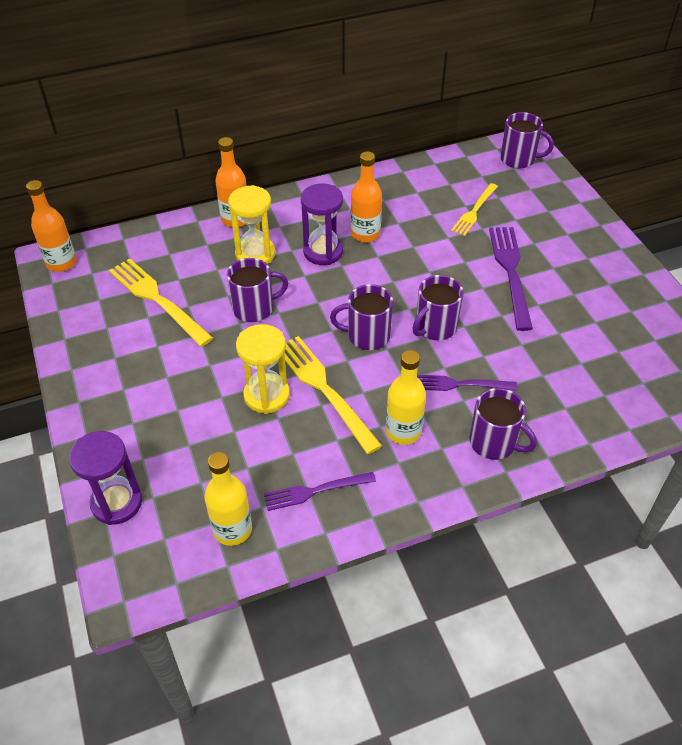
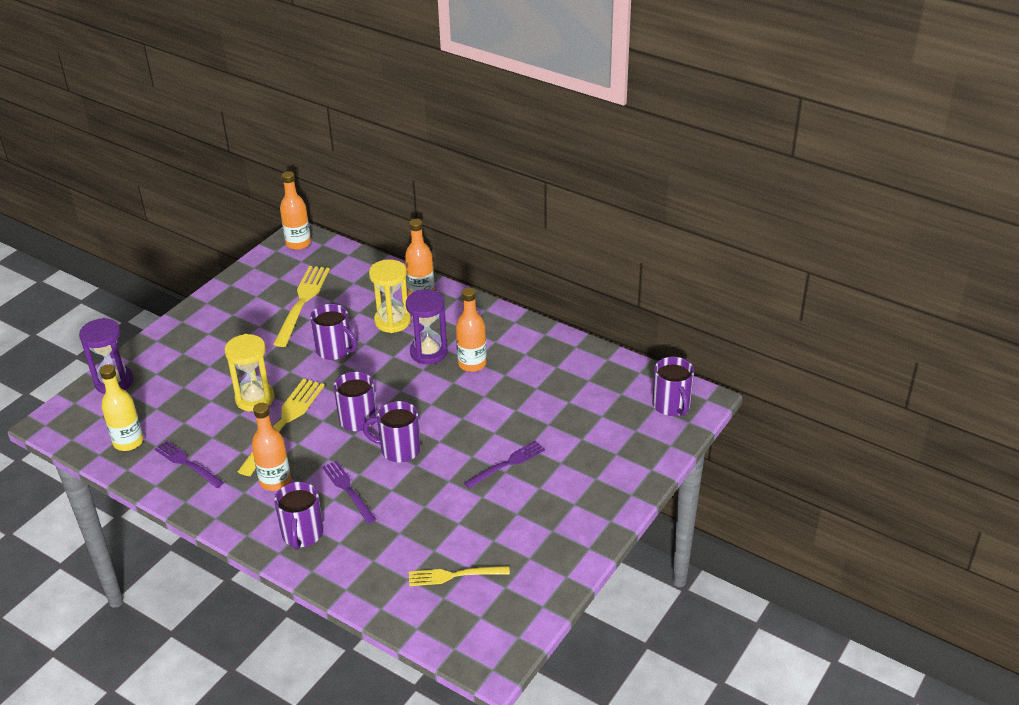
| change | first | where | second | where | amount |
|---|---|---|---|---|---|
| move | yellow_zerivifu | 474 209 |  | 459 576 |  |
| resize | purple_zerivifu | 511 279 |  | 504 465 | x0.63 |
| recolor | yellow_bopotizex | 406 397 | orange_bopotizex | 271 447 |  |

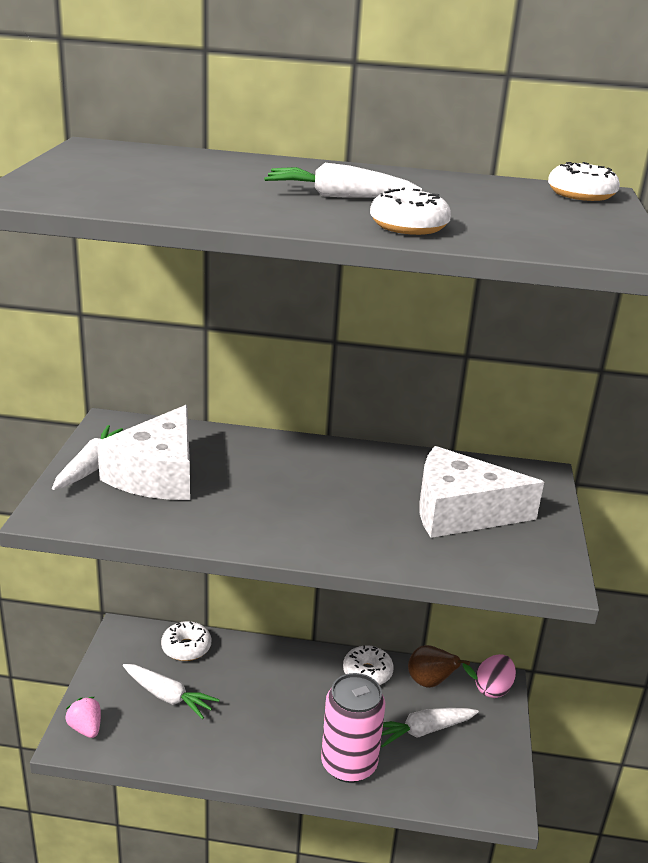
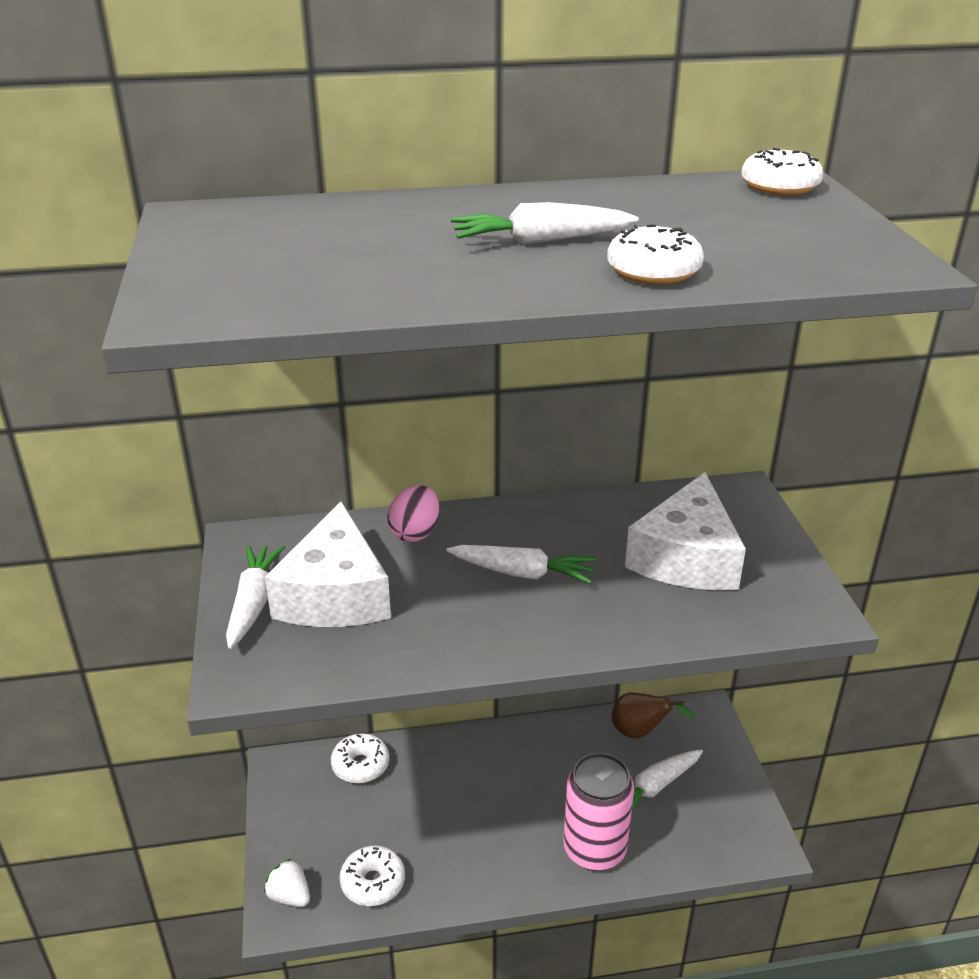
| change | first | where | second | where | amount |
|---|---|---|---|---|---|
| rotate | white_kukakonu | 482 492 |  | 685 531 | 60 degrees counterclockwise |
| move | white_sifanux | 368 665 |  | 372 875 |  |
| move | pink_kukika | 495 676 |  | 413 513 |  |
| move | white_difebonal | 171 691 |  | 521 564 |  |
| recolor | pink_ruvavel | 83 717 | white_ruvavel | 287 882 |  |

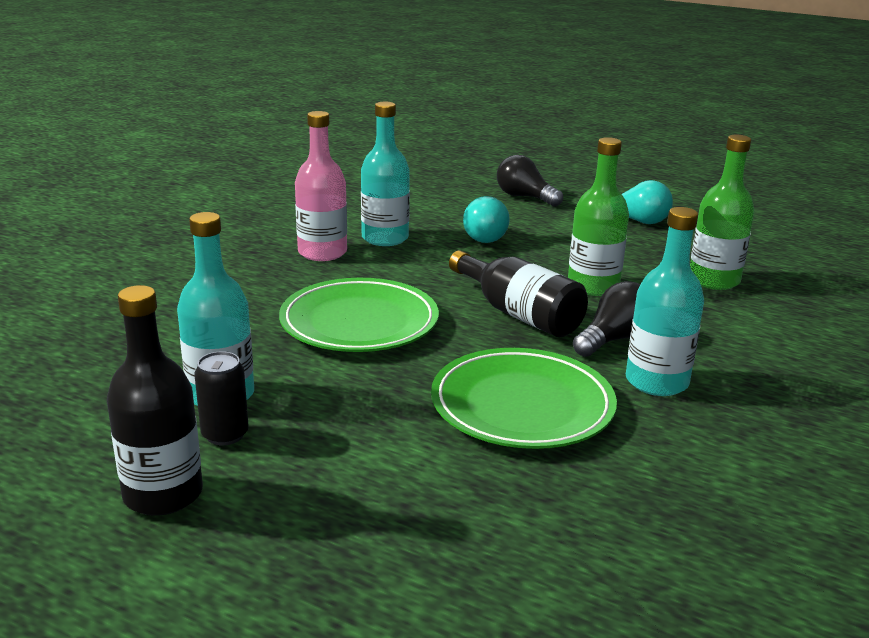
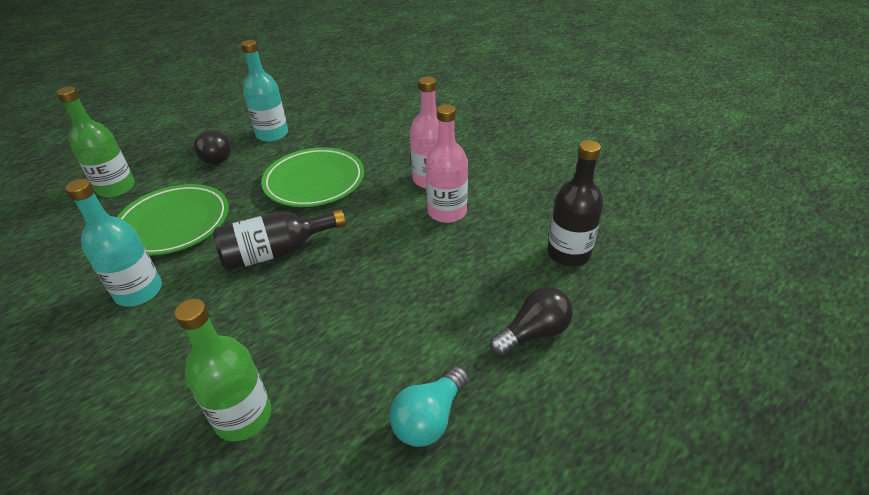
| change | first | where | second | where | amount |
|---|---|---|---|---|---|
| recolor | turquoise_bopotizex | 385 174 | pink_bopotizex | 447 163 |  |
| move | green_bopotizex | 598 216 |  | 95 142 |  |
| delete | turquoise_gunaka | 486 219 |  |  |  |
| move | black_gunaka | 607 319 |  | 212 147 |  |
| move | black_bopotizex | 155 400 |  | 575 203 |  |
| delete | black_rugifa | 222 398 |  |  |  |

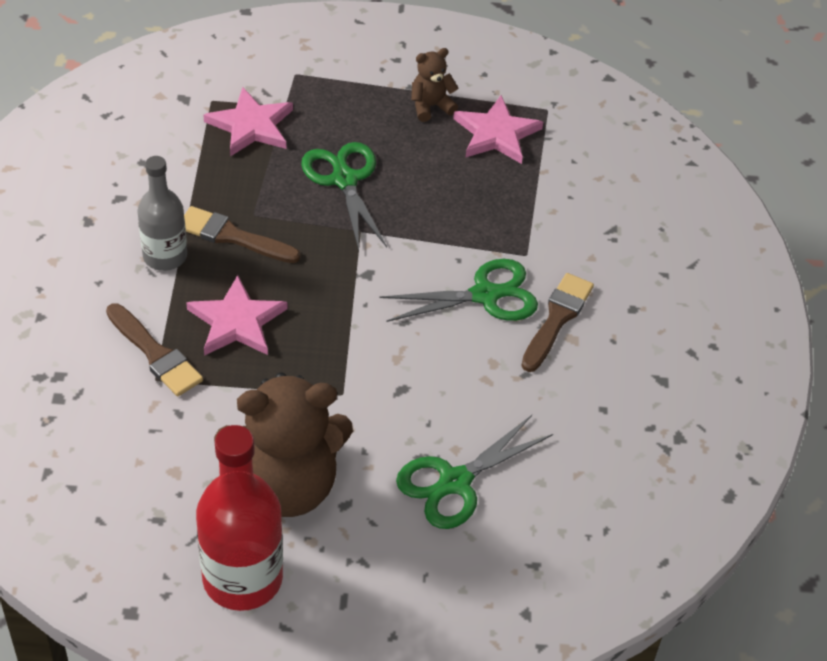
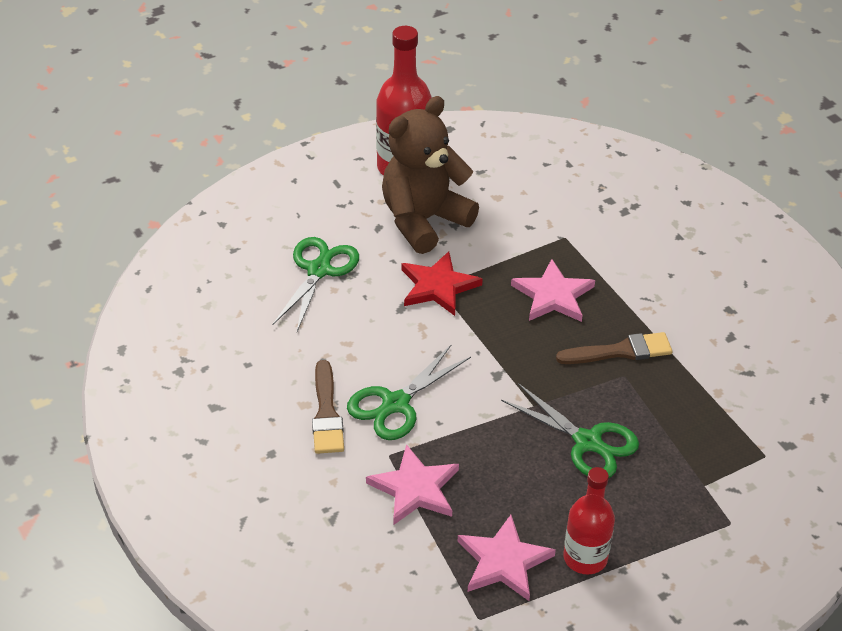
| change | first | where | second | where | amount |
|---|---|---|---|---|---|
| replace | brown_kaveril | 434 85 | red_bopotizex | 589 520 |  |
| move | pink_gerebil | 248 122 |  | 412 484 |  |
| delete | grey_bopotizex | 162 213 |  |  |  |
| delete | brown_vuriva | 154 349 |  |  |  |
| insert |  |  | red_gerebil | 442 283 |  |

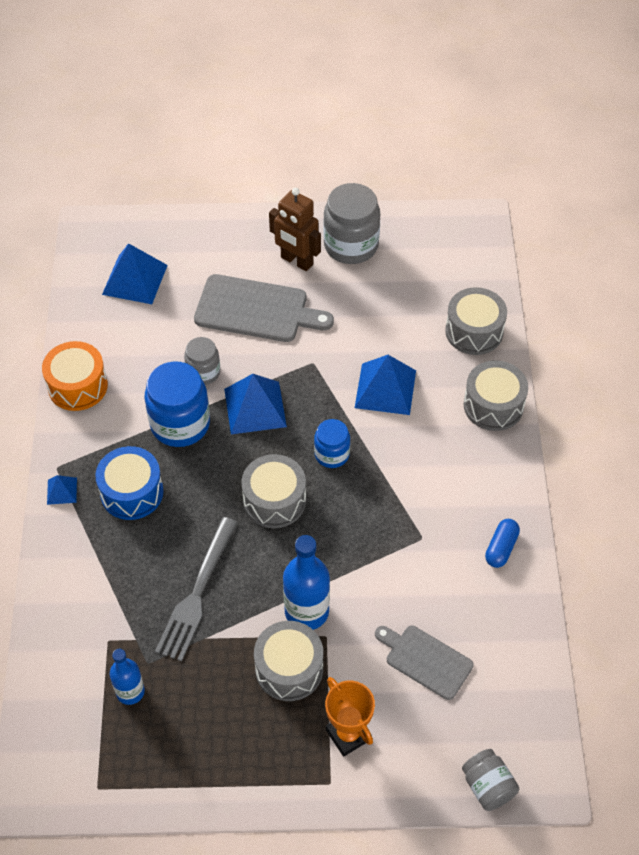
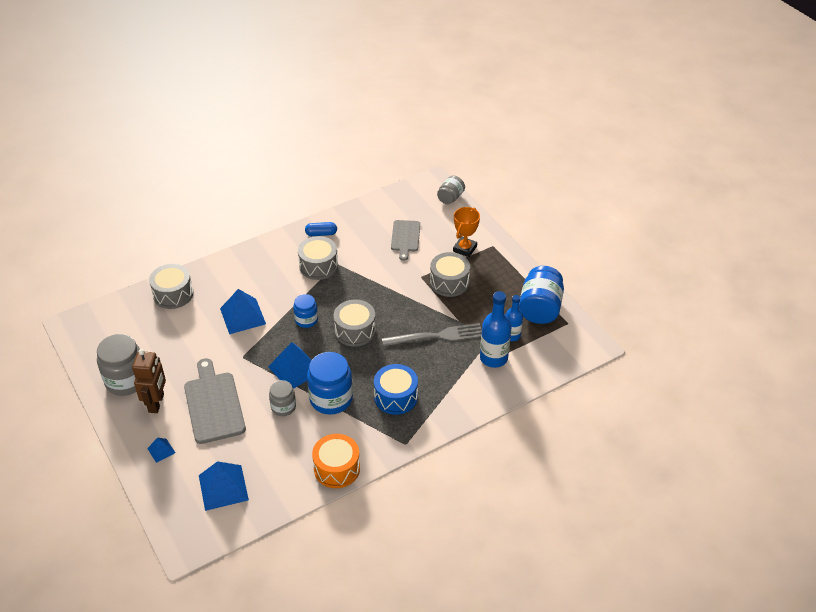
| change | first | where | second | where | amount |
|---|---|---|---|---|---|
| move | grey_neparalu | 495 396 |  | 318 258 |  |
| move | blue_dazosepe | 62 490 |  | 161 450 |  |
| move | blue_bopotizex | 306 582 |  | 495 329 |  |
| insert |  |  | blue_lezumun | 541 295 |  |

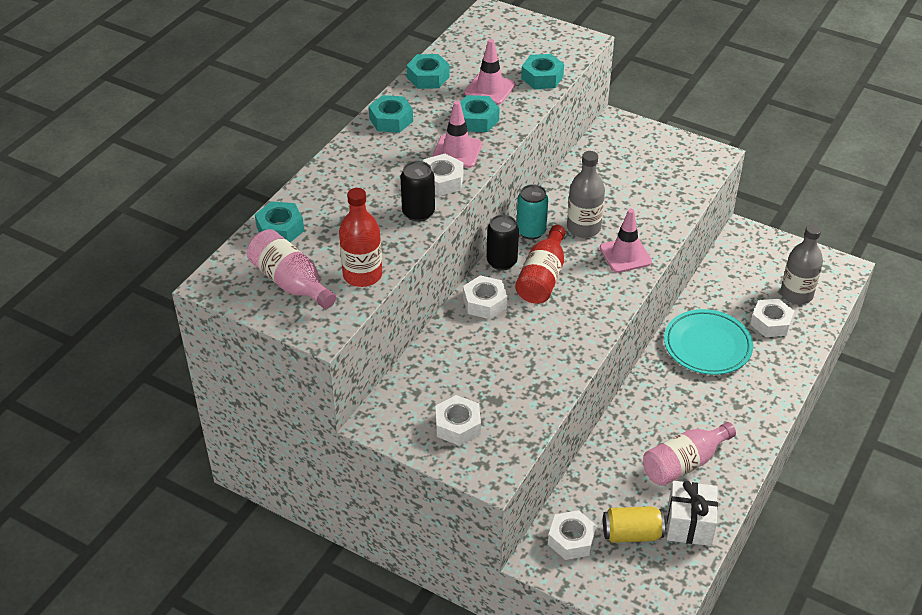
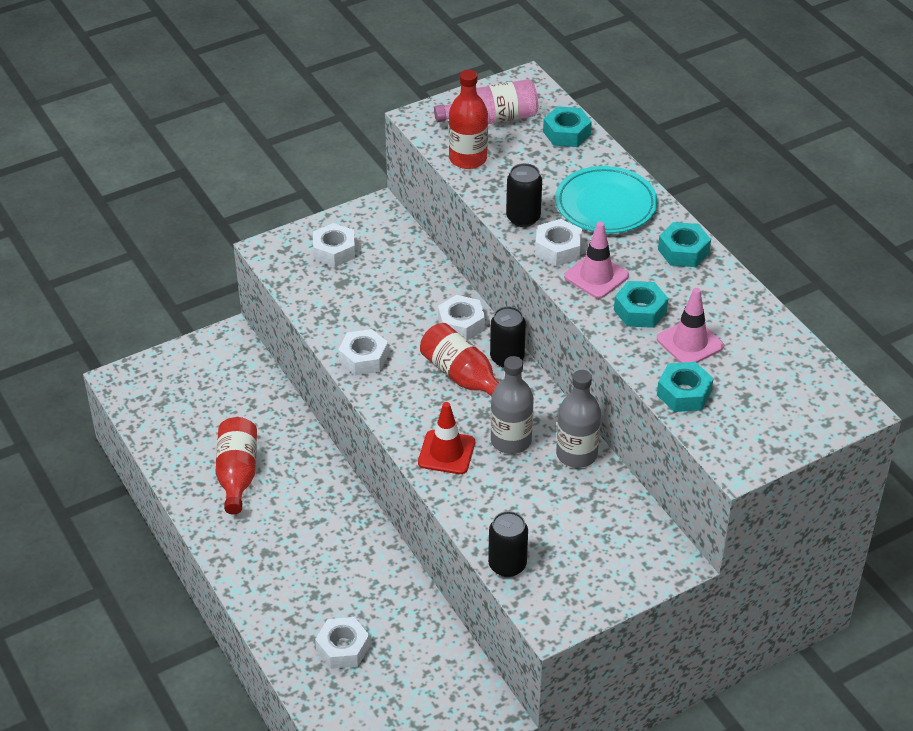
| change | first | where | second | where | amount |
|---|---|---|---|---|---|
| delete | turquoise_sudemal | 427 71 |  |  |  |
| delete | turquoise_rugifa | 532 212 |  |  |  |
| recolor | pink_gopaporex | 626 241 | red_gopaporex | 446 438 |  |
| move | grey_bopotizex | 802 264 |  | 578 419 |  |
| move | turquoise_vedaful | 708 342 |  | 606 199 |  |
| recolor | pink_bopotizex | 689 454 | red_bopotizex | 236 466 |  |
| delete | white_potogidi | 692 513 |  |  |  |
| delete | yellow_rugifa | 634 524 |  |  |  |
| move | white_sudemal | 572 535 |  | 363 352 |  |
| insert |  |  | black_rugifa | 508 544 |  |

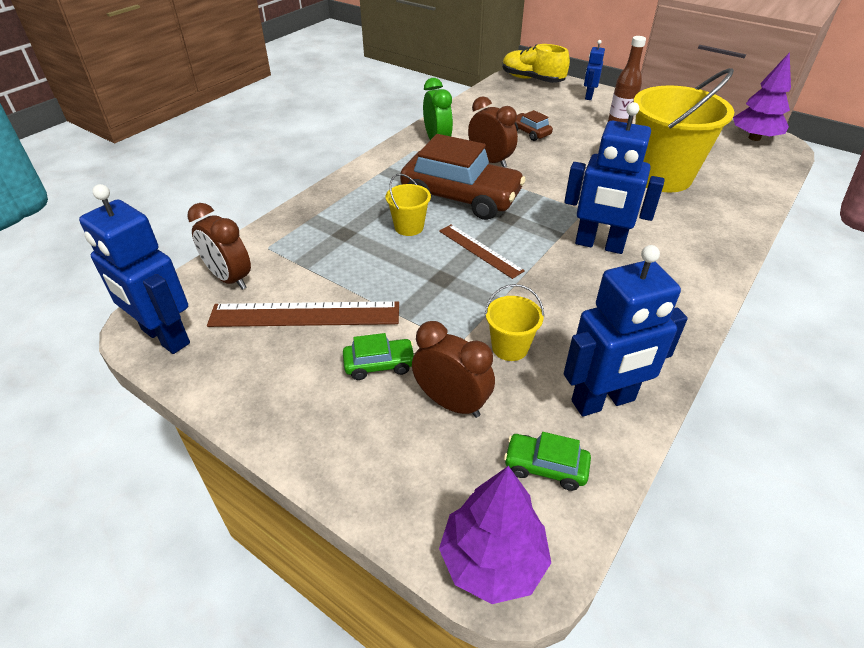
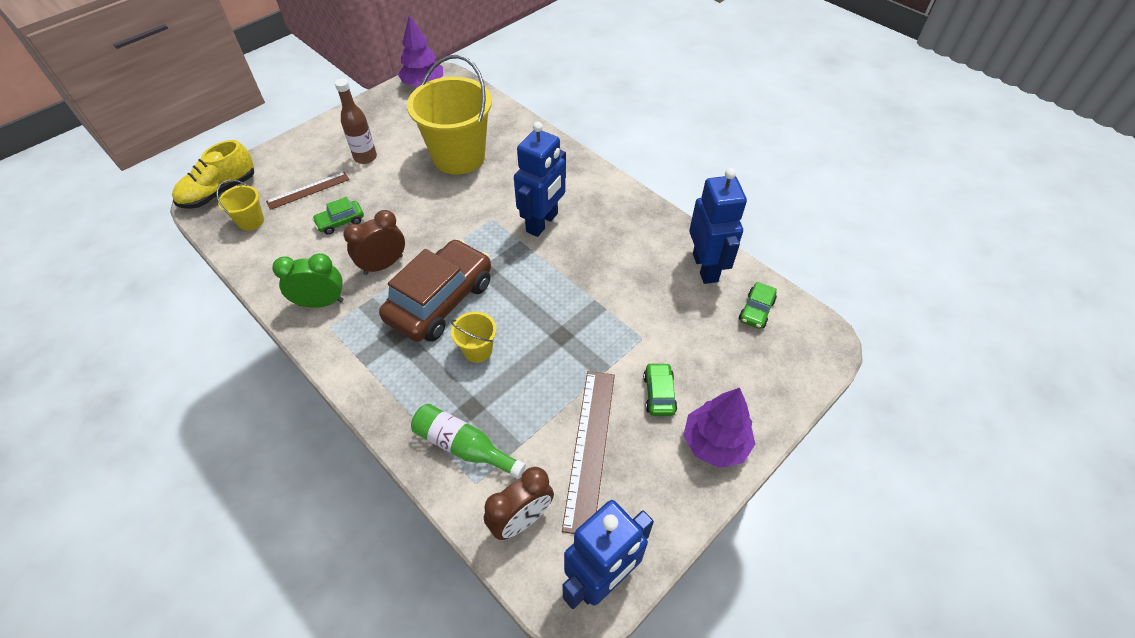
| change | first | where | second | where | amount |
|---|---|---|---|---|---|
| delete | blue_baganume | 594 70 |  |  |  |
| recolor | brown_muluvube | 534 125 | green_muluvube | 338 216 |  |
| move | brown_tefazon | 482 251 |  | 308 191 |  |
| move | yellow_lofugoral | 514 322 |  | 240 205 |  |
| delete | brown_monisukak | 453 369 |  |  |  |
| move | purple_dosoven | 495 535 |  | 719 428 |  |
| insert |  |  | green_bopotizex | 468 441 |  |

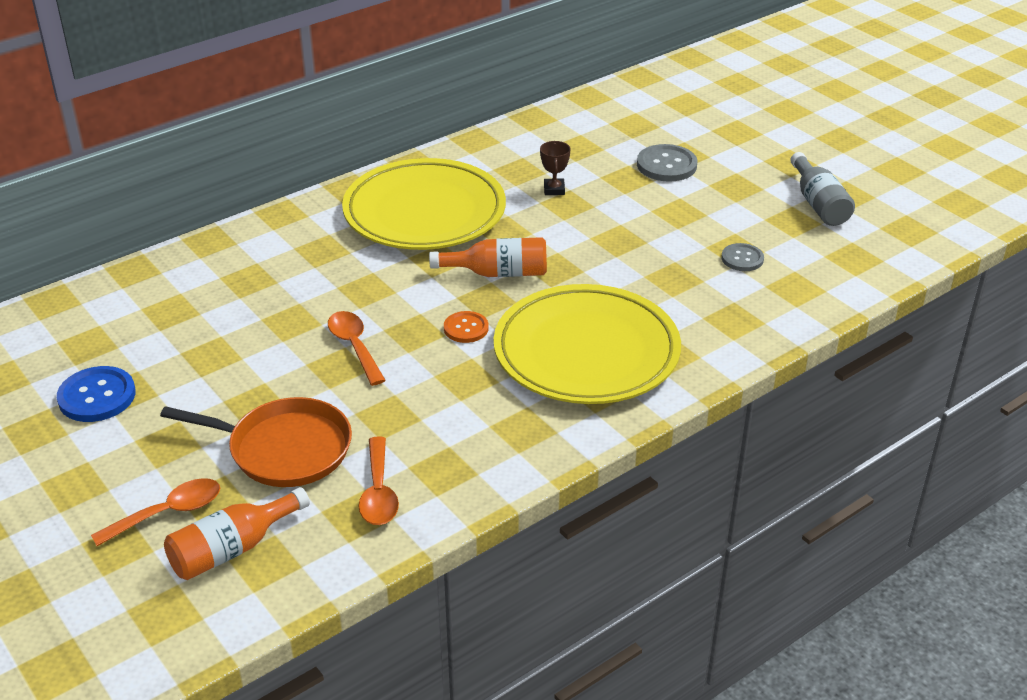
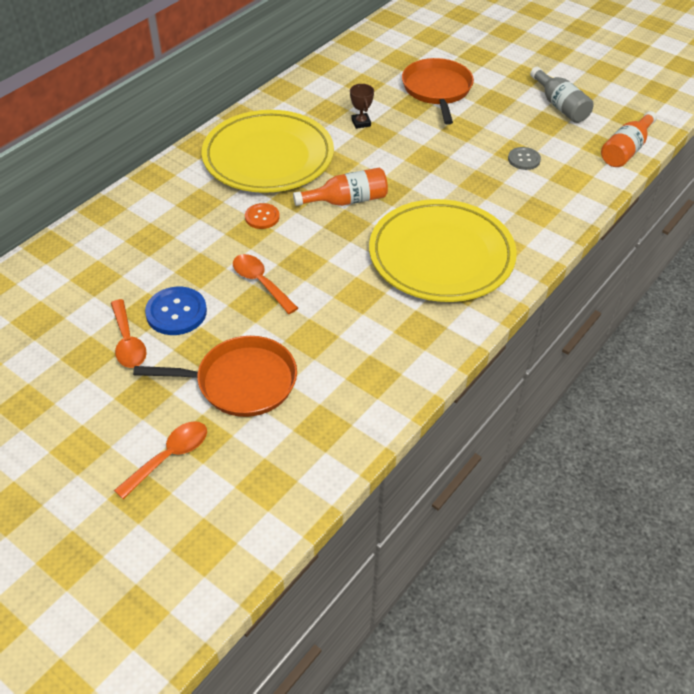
| change | first | where | second | where | amount |
|---|---|---|---|---|---|
| replace | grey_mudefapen | 667 163 | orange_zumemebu | 438 91 |  |
| move | orange_mudefapen | 466 327 |  | 262 216 |  |
| move | blue_mudefapen | 96 394 |  | 176 311 |  |
| move | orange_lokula | 379 480 |  | 129 333 |  |
| move | orange_bopotizex | 237 533 |  | 629 139 |  |

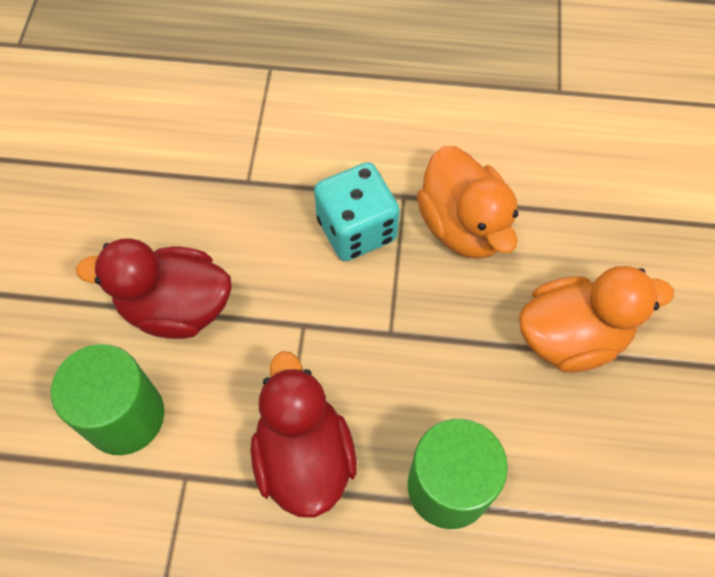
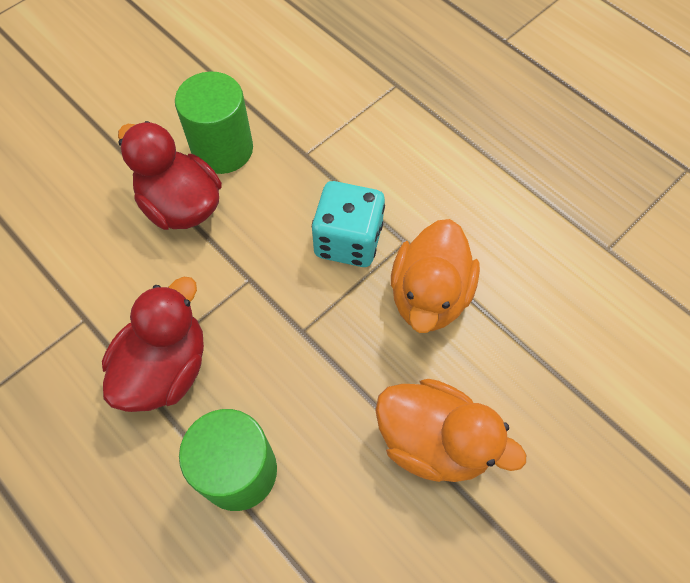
| change | first | where | second | where | amount |
|---|---|---|---|---|---|
| move | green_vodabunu | 107 399 |  | 214 122 |  |

